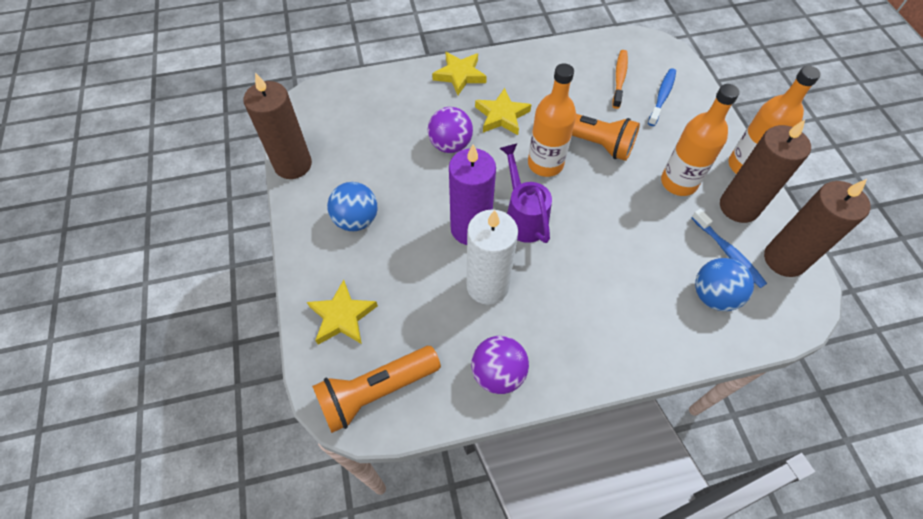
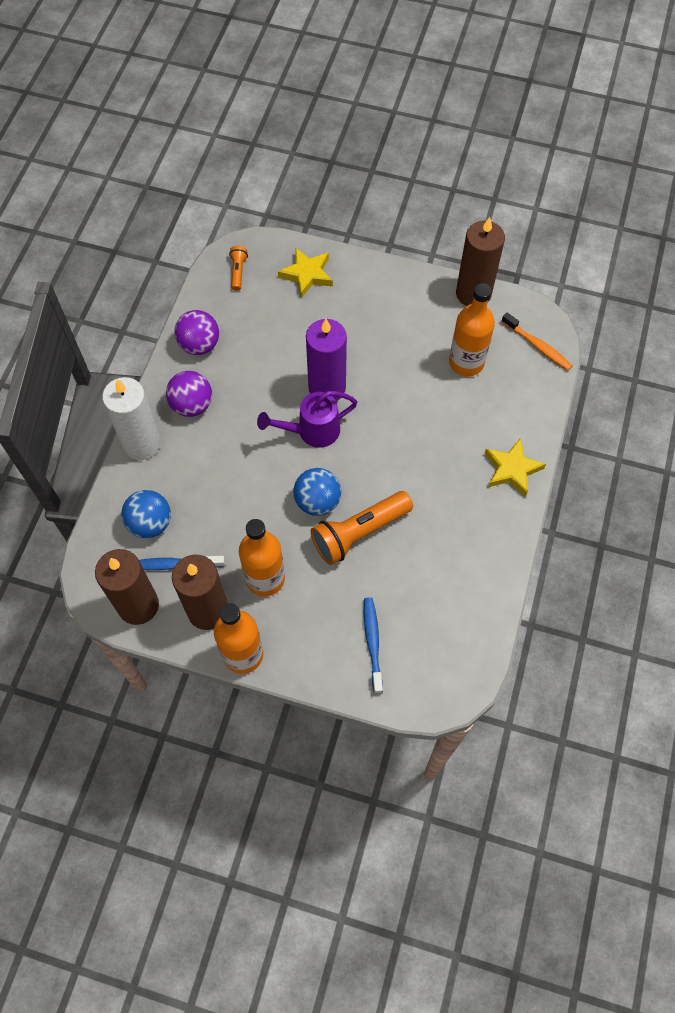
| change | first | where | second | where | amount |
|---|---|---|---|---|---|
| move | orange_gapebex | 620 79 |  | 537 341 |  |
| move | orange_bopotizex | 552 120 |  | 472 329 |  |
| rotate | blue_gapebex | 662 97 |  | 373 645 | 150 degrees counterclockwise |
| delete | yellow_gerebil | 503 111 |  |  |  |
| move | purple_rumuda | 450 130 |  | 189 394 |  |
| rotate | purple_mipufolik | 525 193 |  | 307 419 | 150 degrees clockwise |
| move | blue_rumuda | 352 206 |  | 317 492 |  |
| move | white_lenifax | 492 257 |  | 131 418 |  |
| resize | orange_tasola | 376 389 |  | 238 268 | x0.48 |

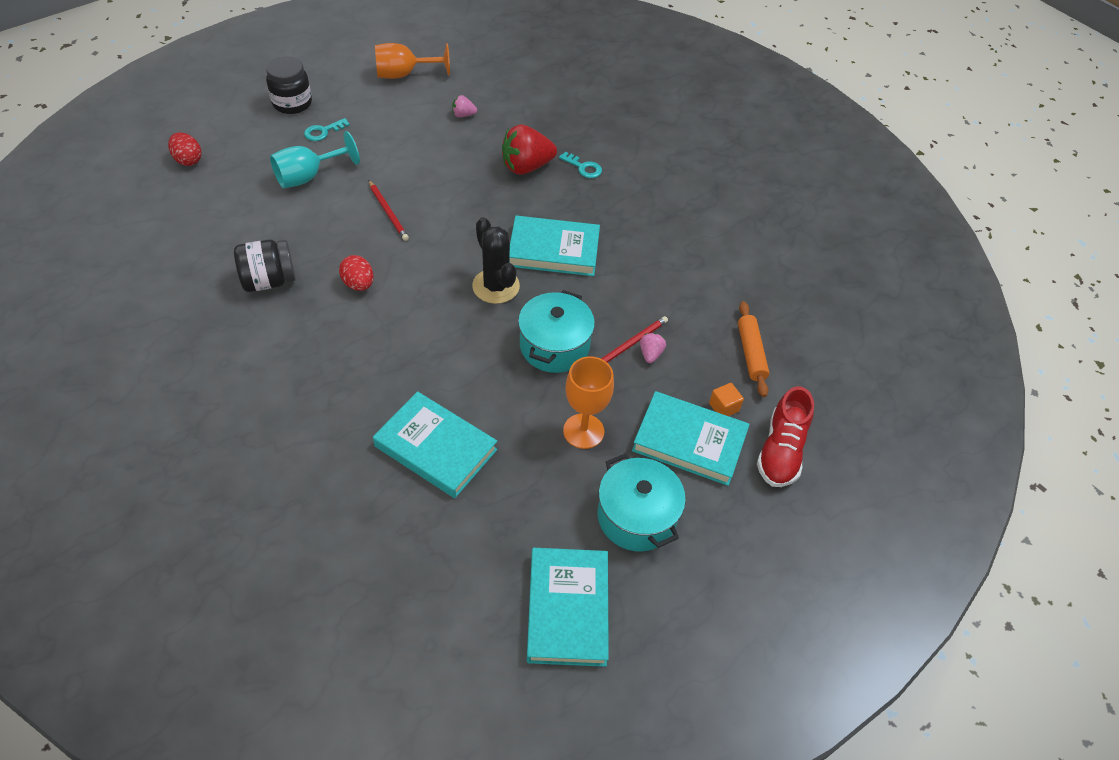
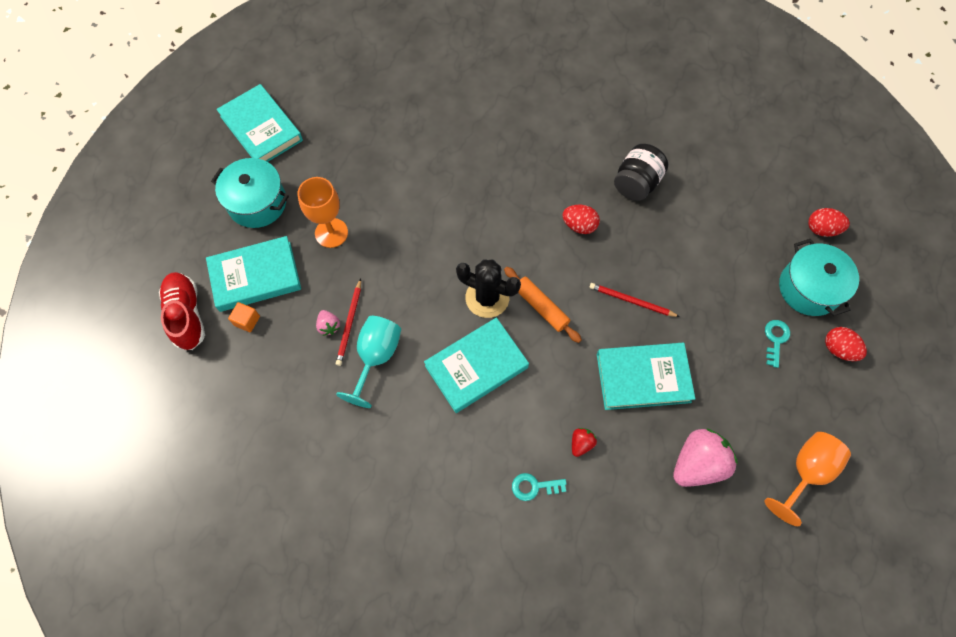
| change | first | where | second | where | amount |
|---|---|---|---|---|---|
| replace | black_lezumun | 289 85 | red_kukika | 846 344 |  |
| resize | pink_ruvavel | 464 106 |  | 705 457 | x2.13 |
| resize | red_ruvavel | 529 149 |  | 584 442 | x0.47 |
| move | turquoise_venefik | 315 159 |  | 368 362 |  |
| move | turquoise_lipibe | 556 331 |  | 819 277 |  |
| move | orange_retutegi | 753 349 |  | 543 305 |  |
| move | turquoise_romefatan | 435 444 |  | 646 376 |  |

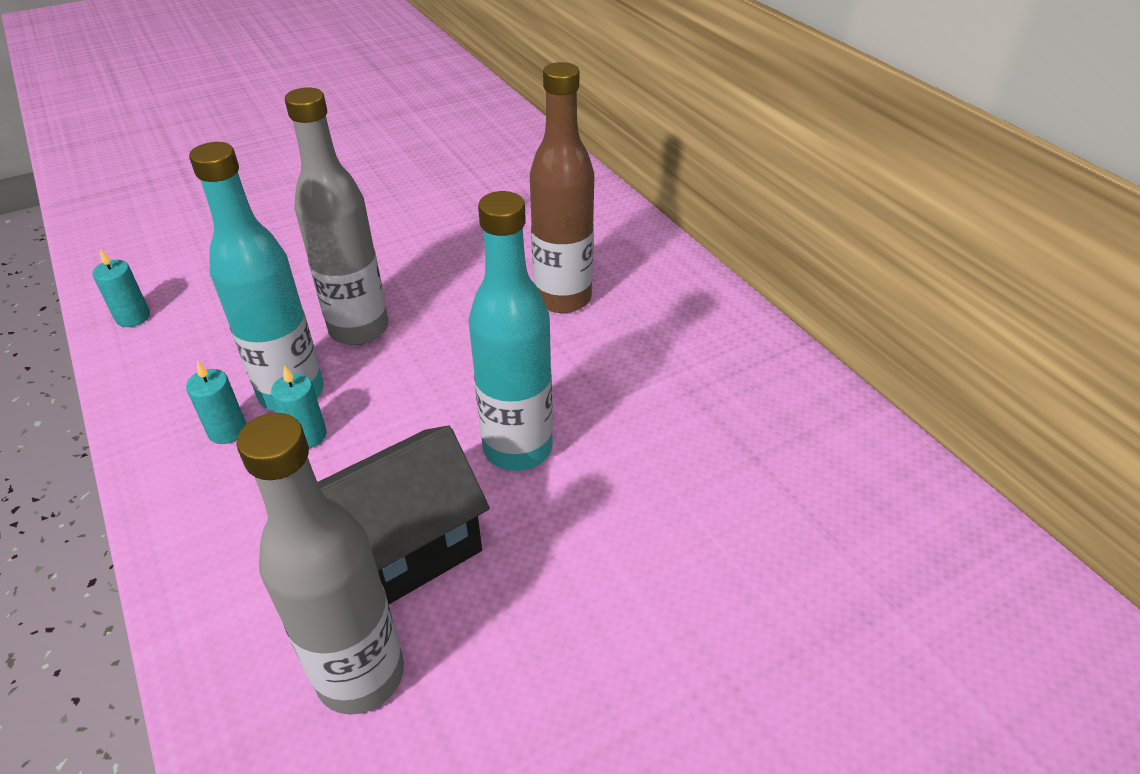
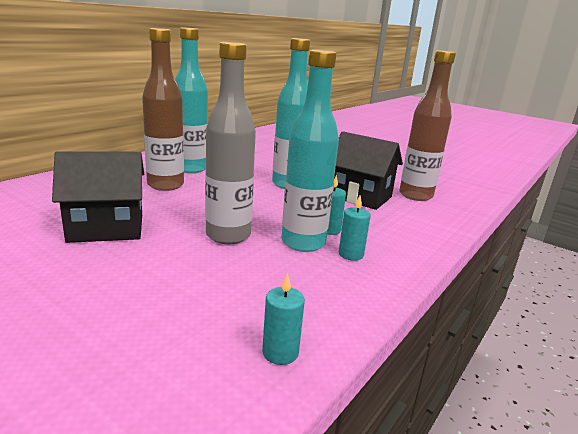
| change | first | where | second | where | amount |
|---|---|---|---|---|---|
| recolor | grey_bopotizex | 320 564 | brown_bopotizex | 428 125 |  |
| insert |  |  | turquoise_bopotizex | 191 100 |  |
| insert |  |  | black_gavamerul | 98 197 |  |

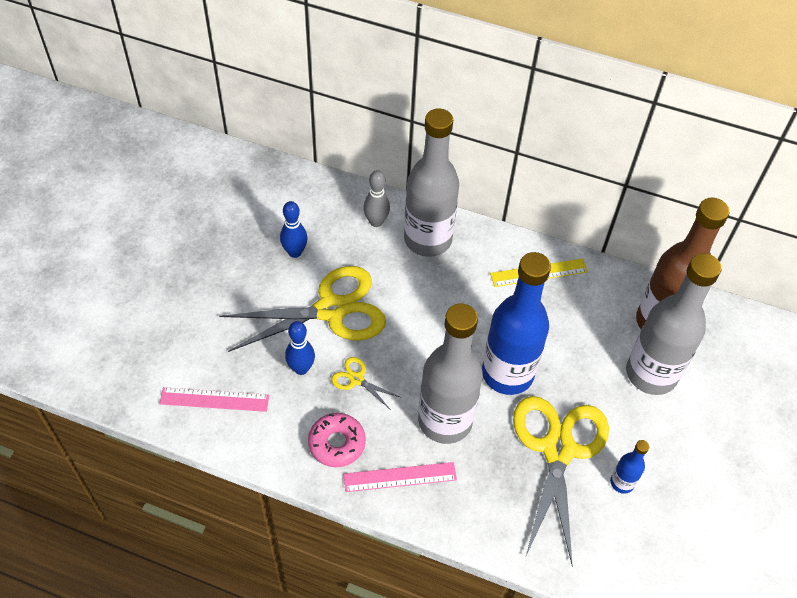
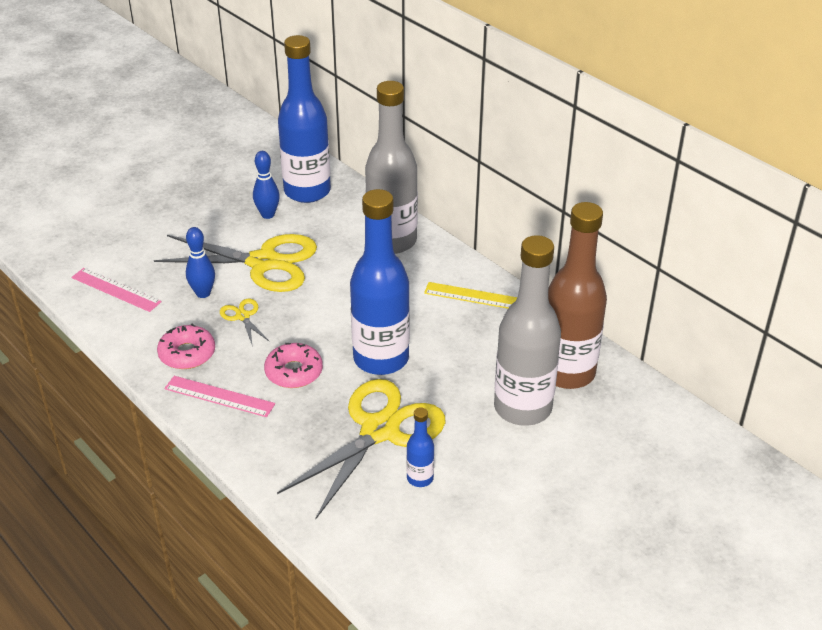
| change | first | where | second | where | amount |
|---|---|---|---|---|---|
| delete | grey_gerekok | 376 198 |  |  |  |
| replace | grey_bopotizex | 450 373 | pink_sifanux | 293 365 |  |
| insert |  |  | blue_bopotizex | 304 119 |  |

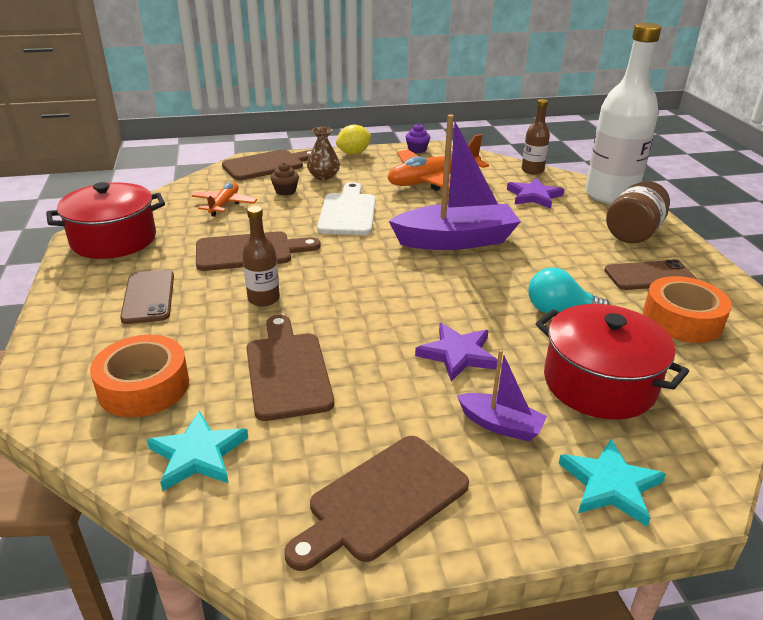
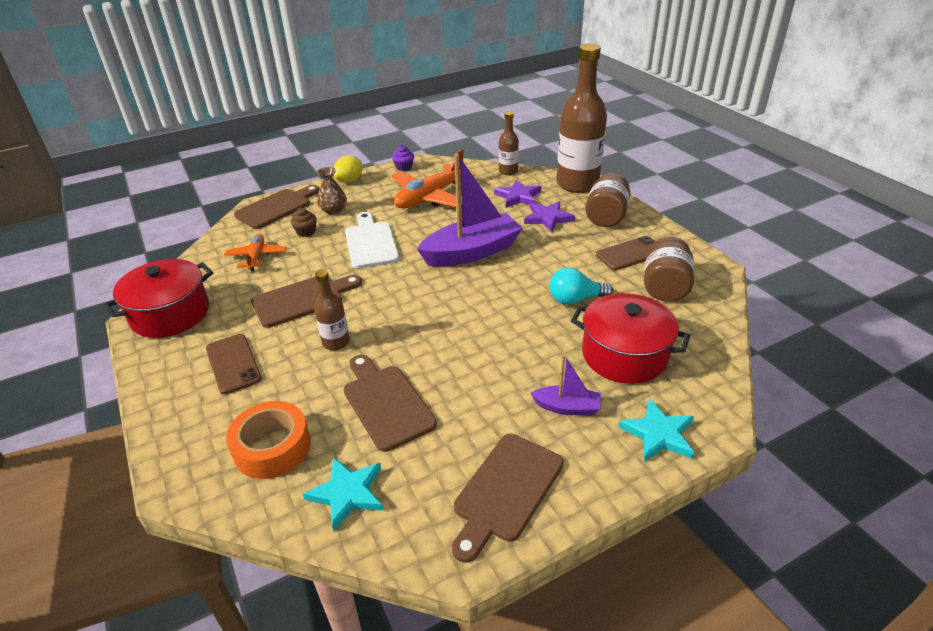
| change | first | where | second | where | amount |
|---|---|---|---|---|---|
| recolor | white_bopotizex | 623 113 | brown_bopotizex | 581 118 |  |
| replace | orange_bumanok | 687 309 | brown_lezumun | 669 269 |  |
| move | purple_gerebil | 456 352 |  | 549 216 |  |

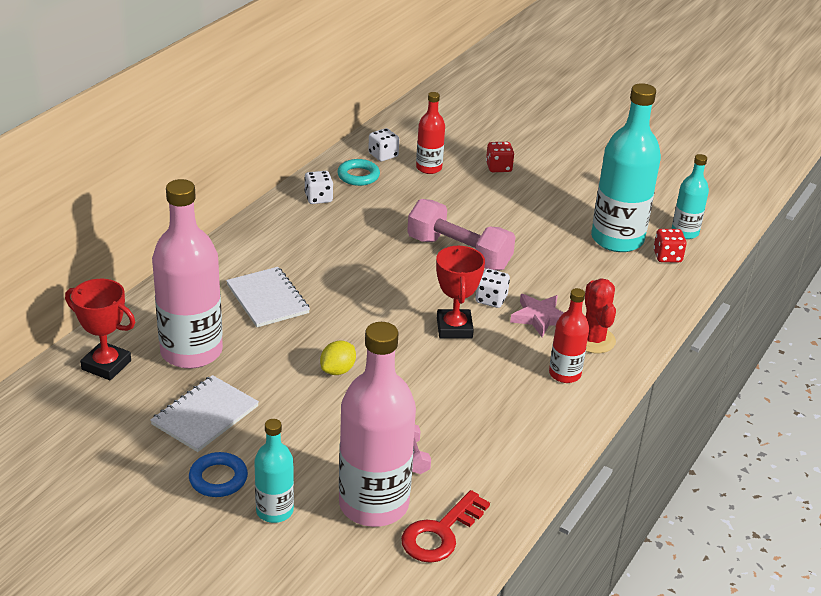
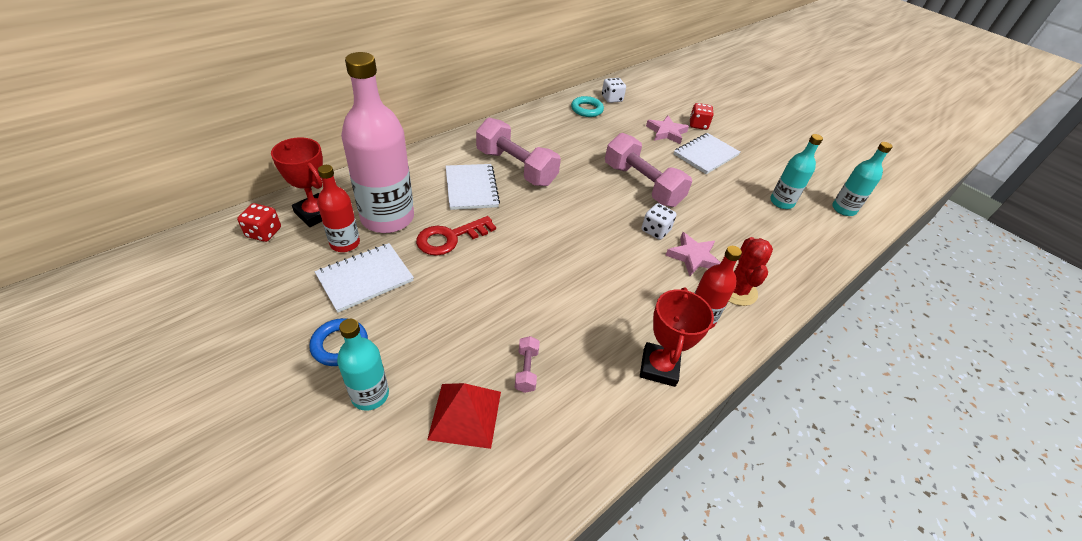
| change | first | where | second | where | amount |
|---|---|---|---|---|---|
| resize | turquoise_bopotizex | 626 167 |  | 796 171 | x0.53 |
| move | red_bopotizex | 430 133 |  | 338 208 |  |
| delete | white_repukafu | 318 187 |  |  |  |
| move | red_repukafu | 670 245 |  | 259 222 |  |
| move | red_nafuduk | 460 292 |  | 677 337 |  |
| replace | pink_bopotizex | 377 424 | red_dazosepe | 464 416 |  |
| delete | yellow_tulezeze | 338 358 |  |  |  |
| move | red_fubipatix | 445 526 |  | 456 236 |  |
| insert |  |  | pink_gerebil | 667 130 |  |
| insert |  |  | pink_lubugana | 518 152 |  |
| insert |  |  | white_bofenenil | 707 153 |  |

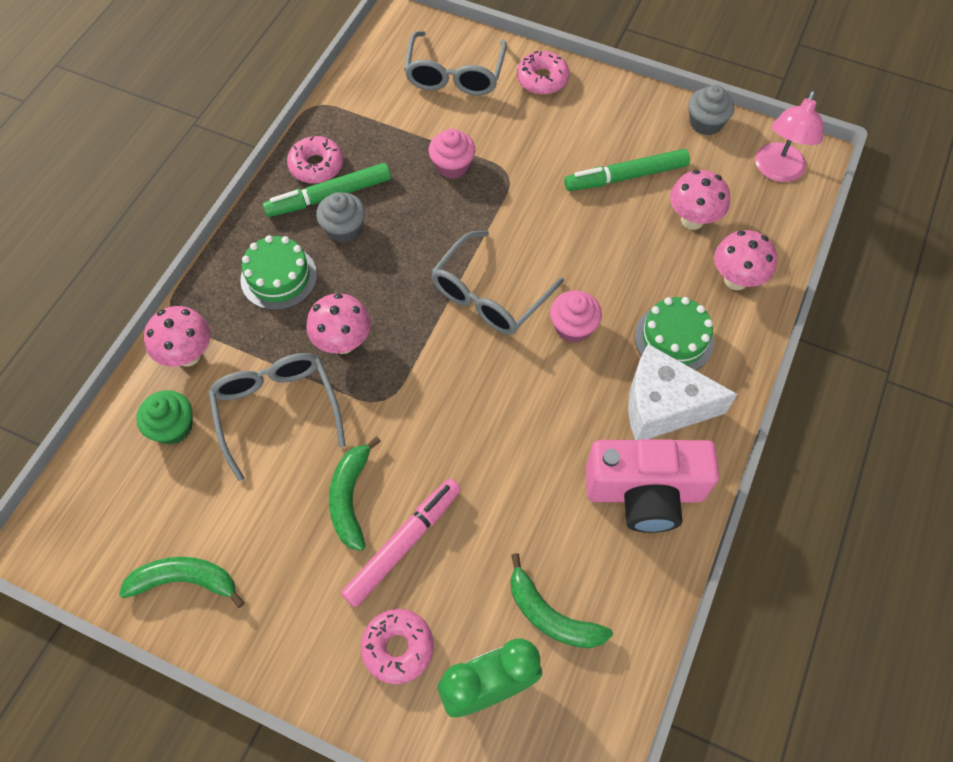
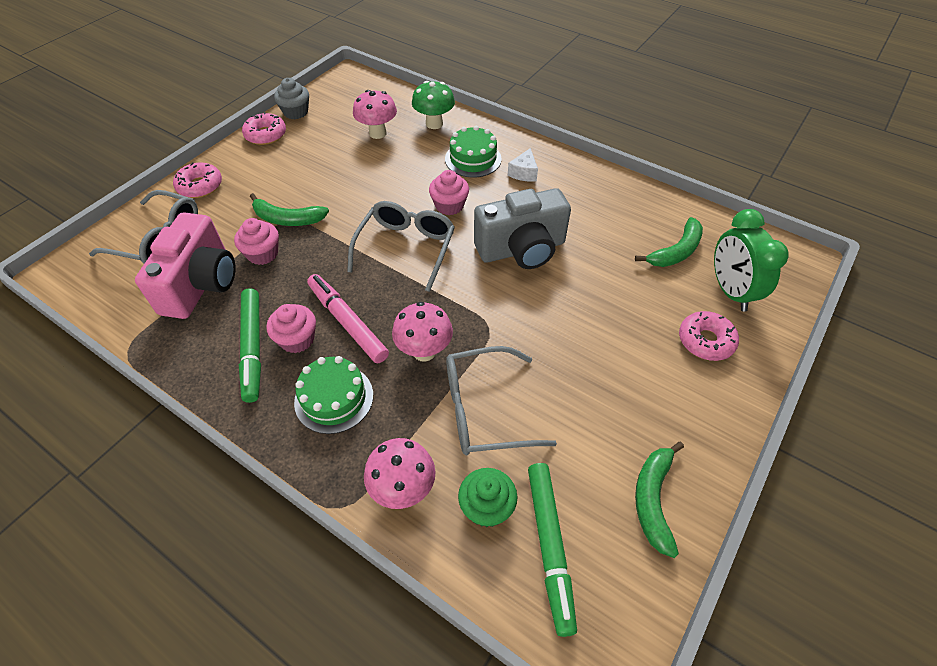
| change | first | where | second | where | amount |
|---|---|---|---|---|---|
| delete | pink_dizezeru | 789 136 |  |  |  |
| move | pink_sifanux | 315 160 |  | 264 128 |  |
| move | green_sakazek | 627 170 |  | 552 550 |  |
| recolor | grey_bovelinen | 340 217 | pink_bovelinen | 291 328 |  |
| rotate | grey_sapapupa | 497 282 |  | 401 246 | 120 degrees counterclockwise |
| recolor | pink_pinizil | 745 260 | green_pinizil | 433 105 |  |
| resize | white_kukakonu | 682 392 |  | 523 165 | x0.48 |
| move | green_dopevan | 355 493 |  | 289 209 |  |
| move | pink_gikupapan | 652 486 |  | 185 265 |  |
| move | pink_sakazek | 401 542 |  | 348 319 |  |
| insert |  |  | grey_gikupapan | 522 228 |  |

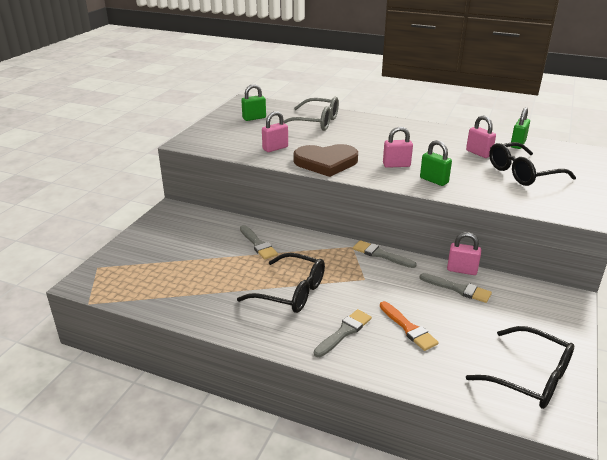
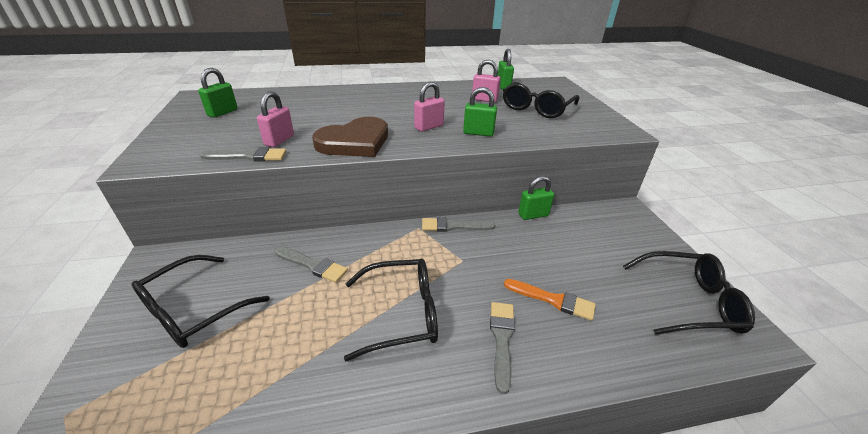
| change | first | where | second | where | amount |
|---|---|---|---|---|---|
| delete | grey_sapapupa | 311 114 |  |  |  |
| recolor | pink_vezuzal | 464 253 | green_vezuzal | 536 198 |  |
| move | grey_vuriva | 455 288 |  | 243 154 |  |
| insert |  |  | black_sapapupa | 201 301 |  |

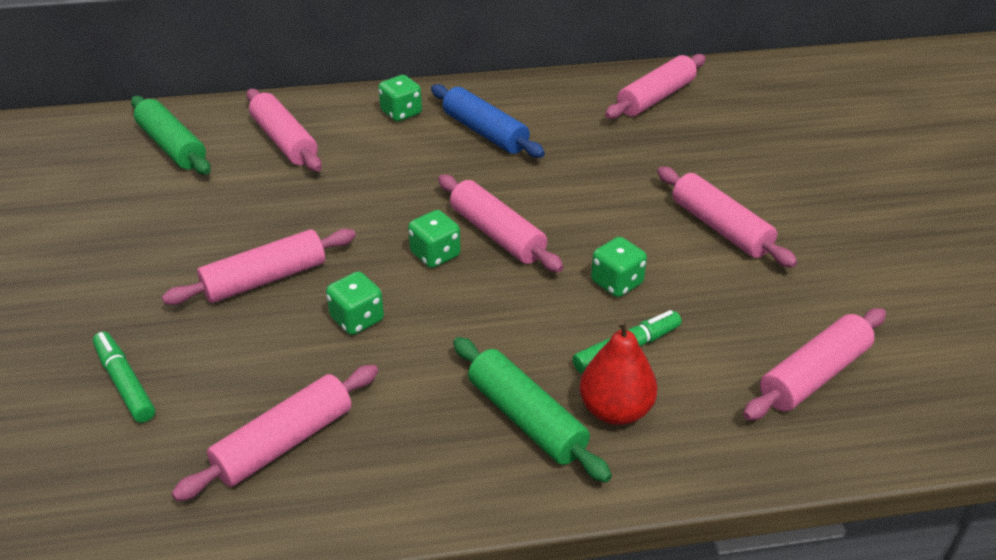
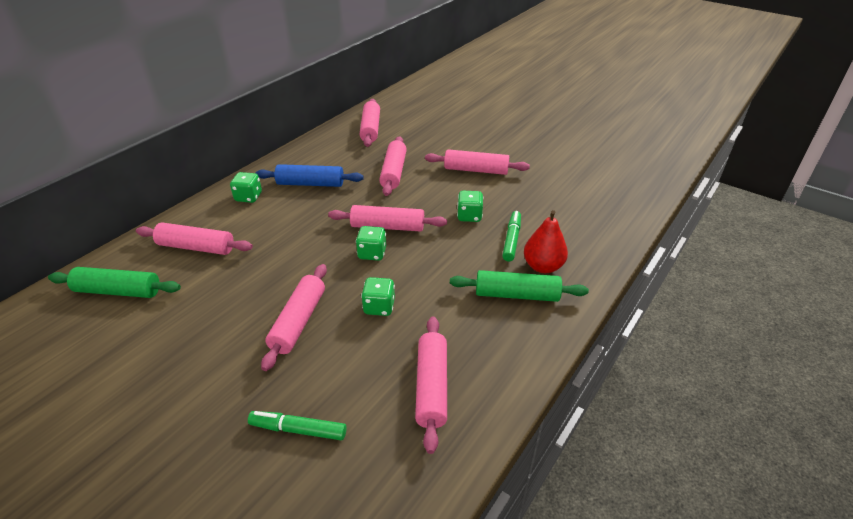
| change | first | where | second | where | amount |
|---|---|---|---|---|---|
| move | pink_retutegi | 814 364 |  | 393 166 |  |

